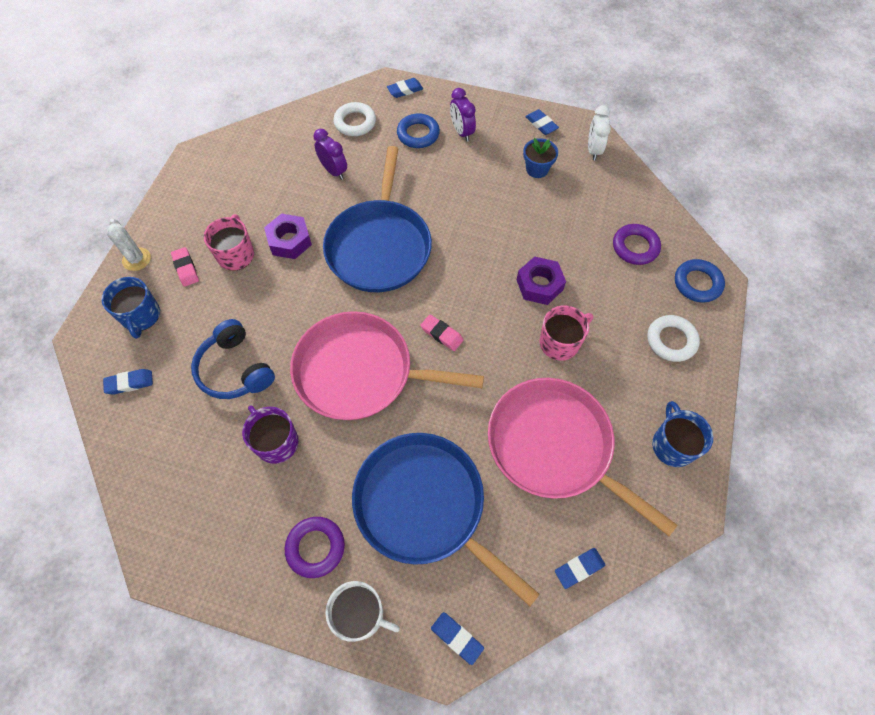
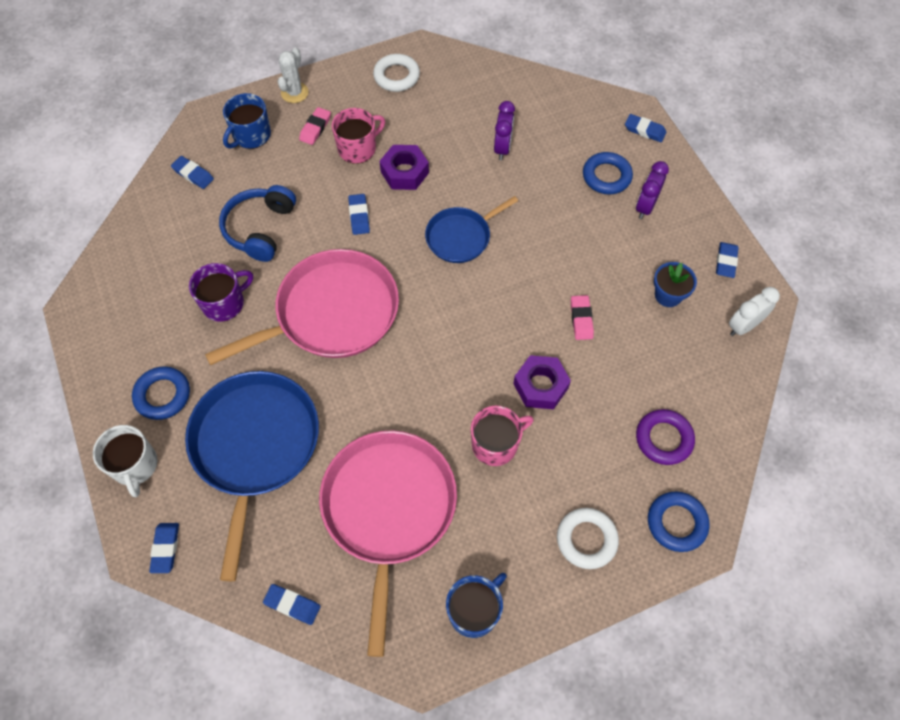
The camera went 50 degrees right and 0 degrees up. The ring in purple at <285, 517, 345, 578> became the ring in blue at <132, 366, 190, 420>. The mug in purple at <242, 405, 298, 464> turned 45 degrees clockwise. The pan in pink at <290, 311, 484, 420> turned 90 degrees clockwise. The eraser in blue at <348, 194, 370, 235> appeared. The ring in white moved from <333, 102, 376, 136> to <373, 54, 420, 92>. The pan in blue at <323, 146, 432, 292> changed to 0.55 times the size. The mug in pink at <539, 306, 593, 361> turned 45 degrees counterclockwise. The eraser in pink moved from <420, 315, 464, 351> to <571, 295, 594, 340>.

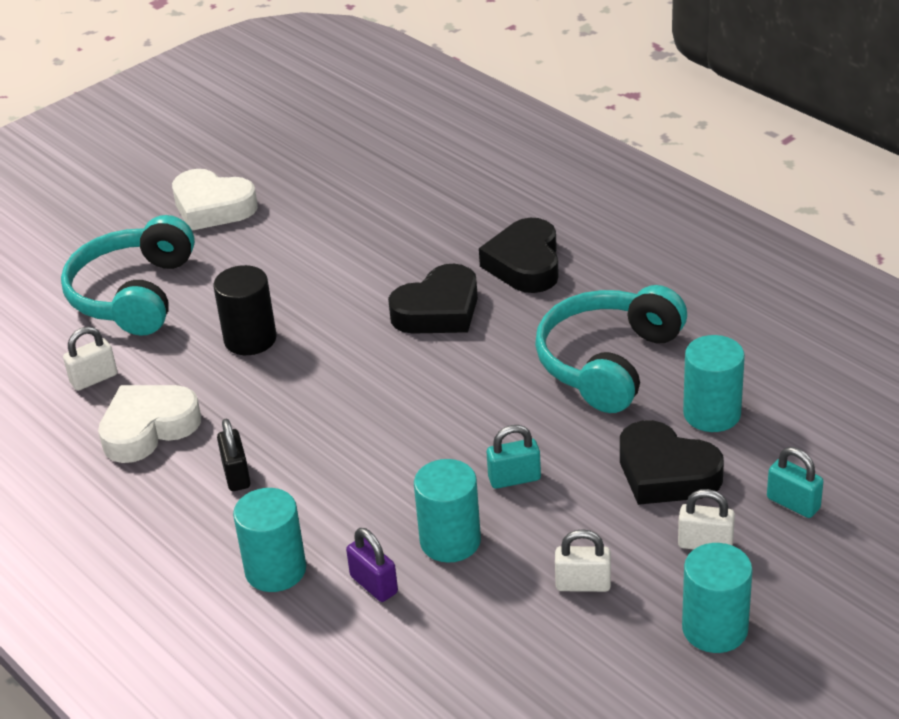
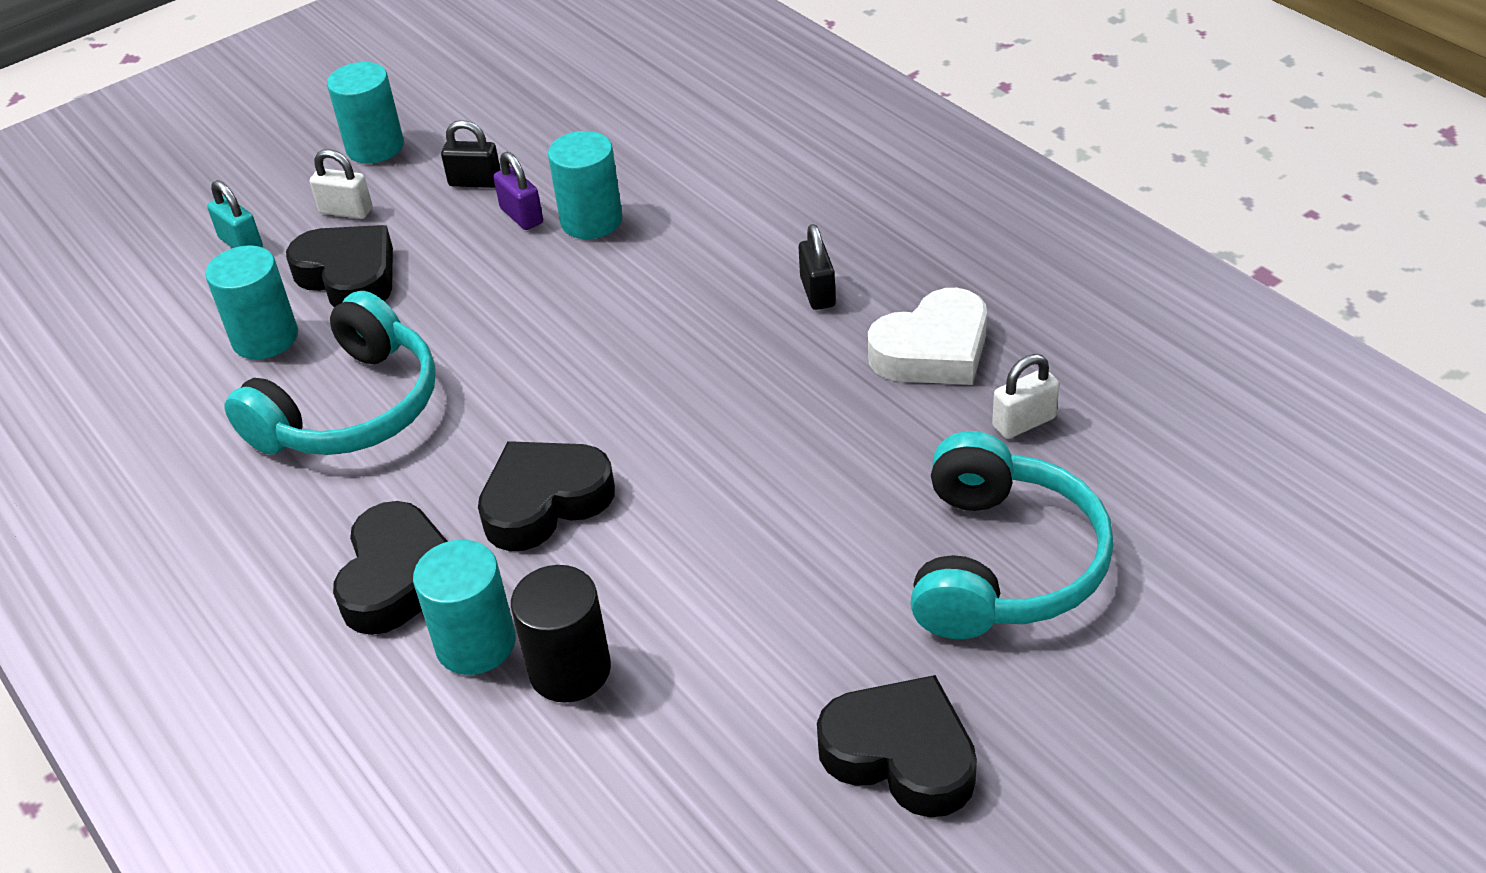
The camera went 175 degrees left and 5 degrees up. The cylinder in turquoise moved from <233, 488, 306, 592> to <413, 540, 516, 675>. The padlock in white at <555, 529, 611, 592> became the padlock in black at <441, 120, 501, 188>. The padlock in purple moved from <346, 528, 398, 602> to <493, 152, 543, 230>. The cylinder in black moved from <213, 265, 277, 355> to <511, 565, 611, 703>. The heart in white at <172, 169, 258, 231> became the heart in black at <817, 675, 977, 818>. The padlock in turquoise at <487, 425, 541, 489> disappeared.

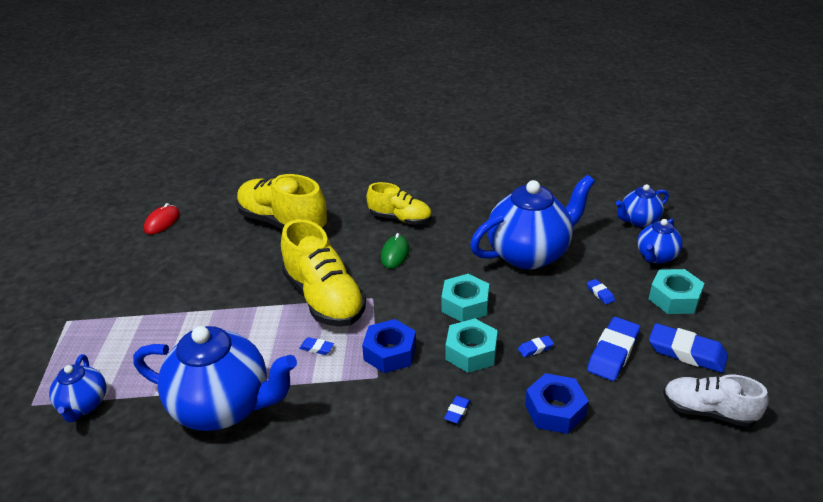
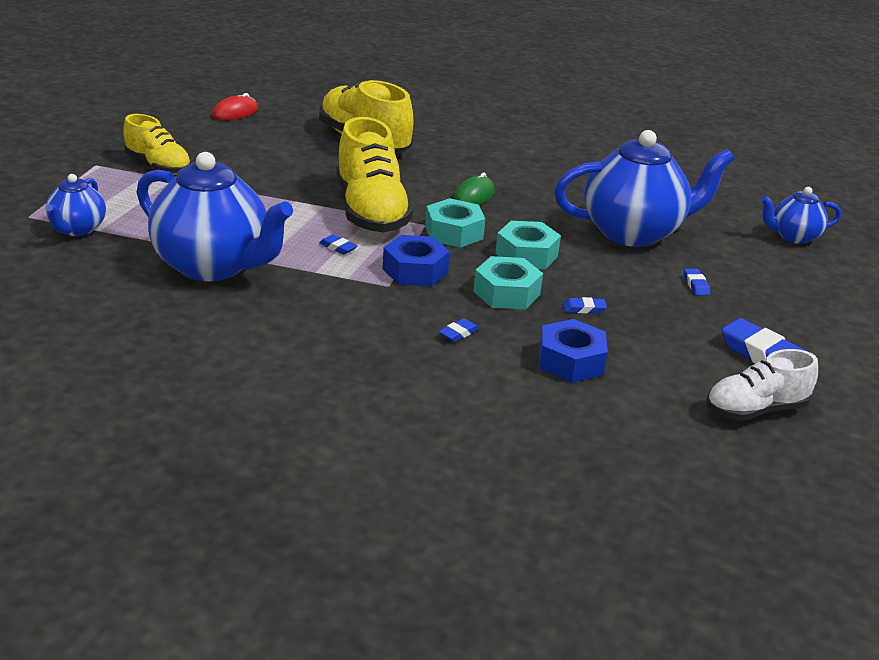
The camera went 15 degrees right and 5 degrees down. The shoe in yellow moved from <367, 182, 432, 225> to <123, 114, 191, 175>. The nut in turquoise moved from <649, 269, 705, 314> to <425, 198, 485, 248>. The shoe in white at <663, 375, 769, 427> turned 60 degrees counterclockwise. The eraser in blue at <587, 317, 640, 381> disappeared. The teapot in blue at <637, 218, 683, 264> disappeared.

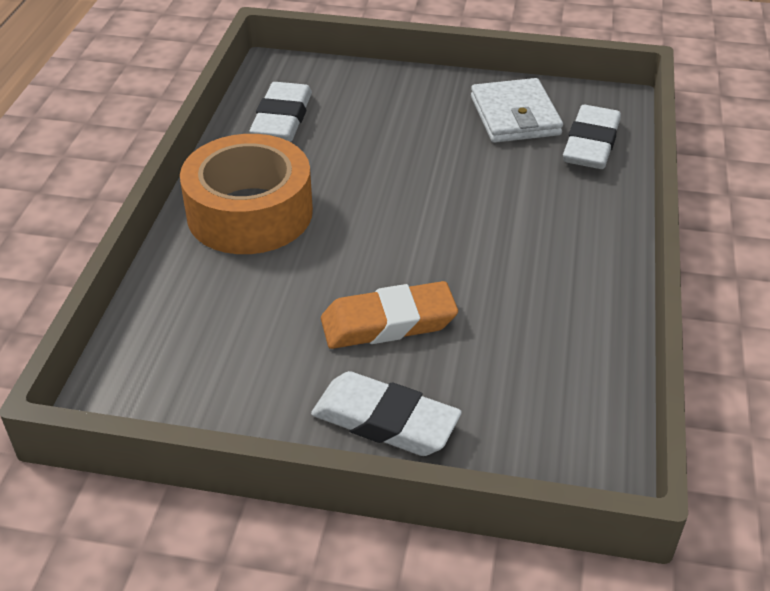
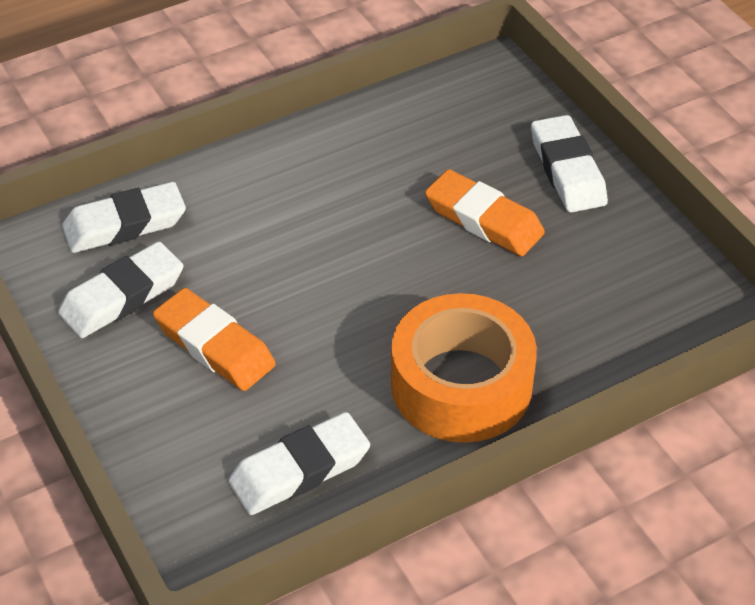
The camera went 130 degrees left and 5 degrees up. The wallet in white at <471, 78, 563, 143> was replaced by the eraser in white at <58, 242, 183, 338>. The eraser in orange at <153, 288, 276, 391> appeared.

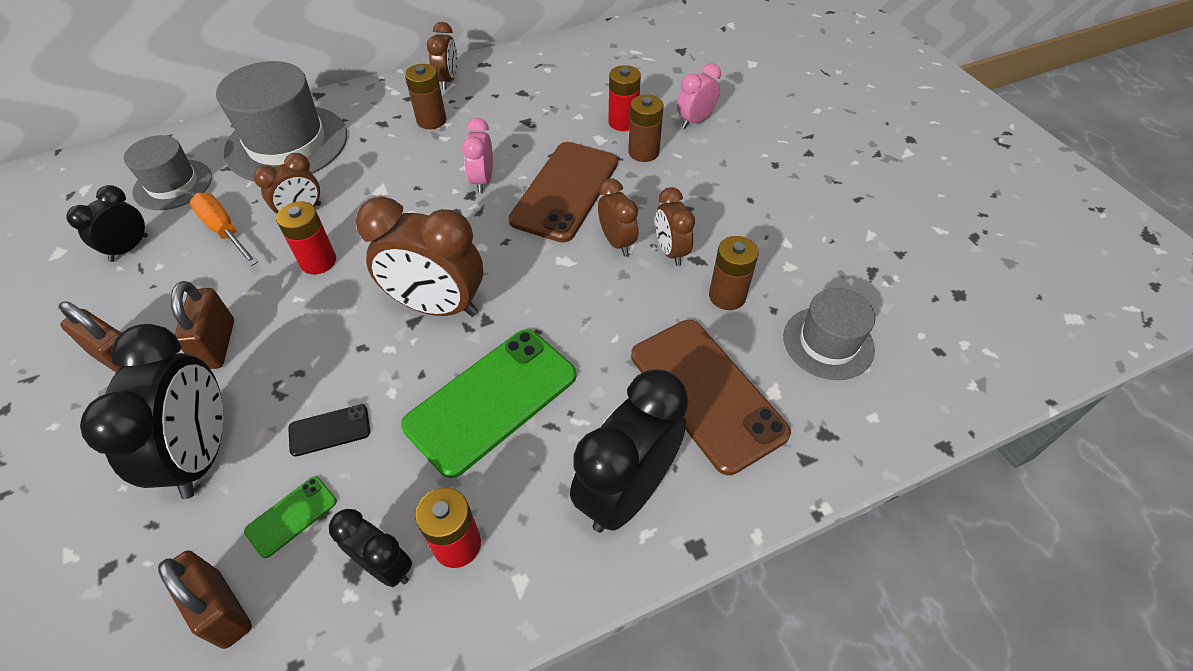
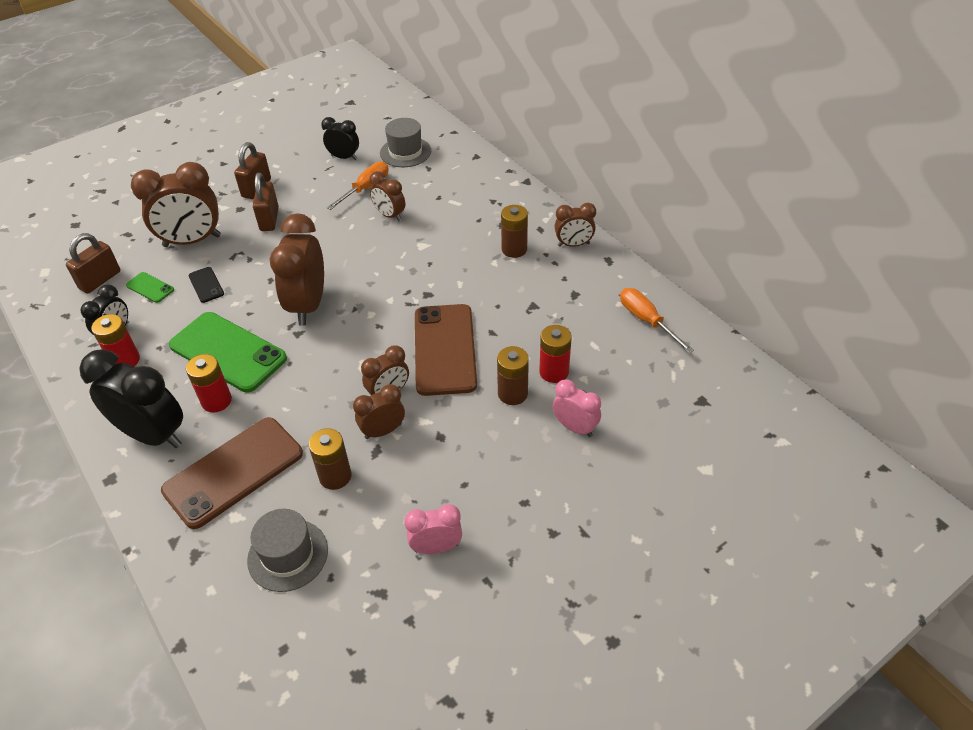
The camera went 80 degrees right and 5 degrees down. The clock in black at <80, 324, 223, 499> became the clock in brown at <131, 162, 221, 247>. The battery in red moved from <276, 202, 336, 274> to <186, 354, 232, 413>. The padlock in brown at <171, 281, 234, 369> turned 75 degrees counterclockwise. The clock in pink moved from <462, 118, 493, 193> to <404, 504, 462, 554>. The phone in brown at <509, 142, 618, 243> turned 75 degrees clockwise. The screwdriver in orange at <620, 288, 694, 353> appeared. The hat in grey at <216, 61, 347, 181> disappeared.

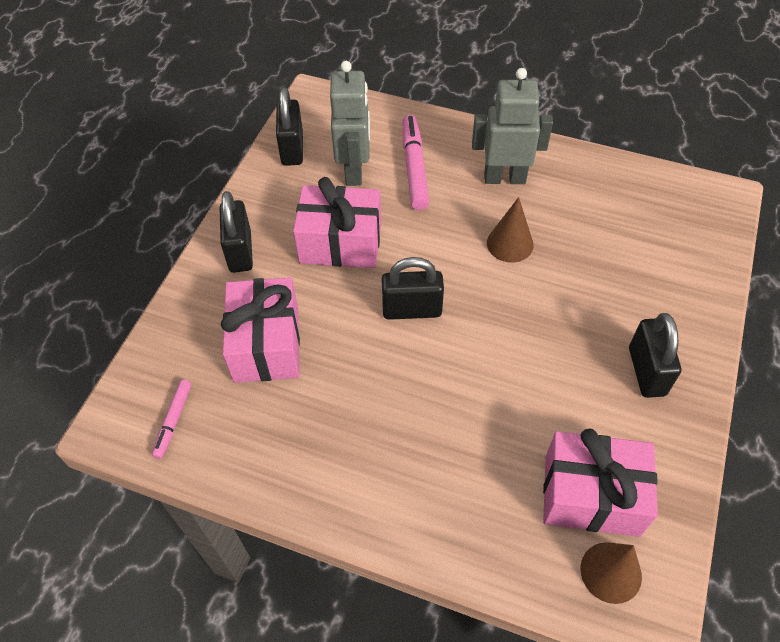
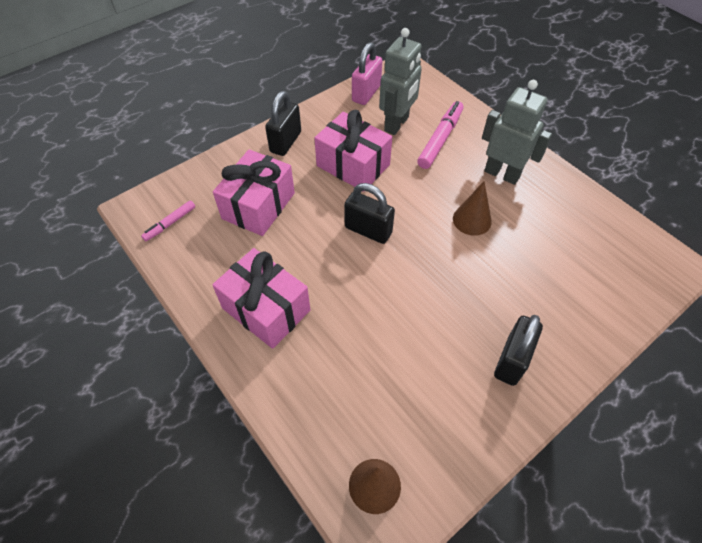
The camera went 30 degrees right and 0 degrees up. The gift in pink moved from <543, 428, 658, 537> to <212, 248, 310, 349>. The padlock in black at <276, 87, 303, 166> became the padlock in pink at <352, 42, 382, 105>.

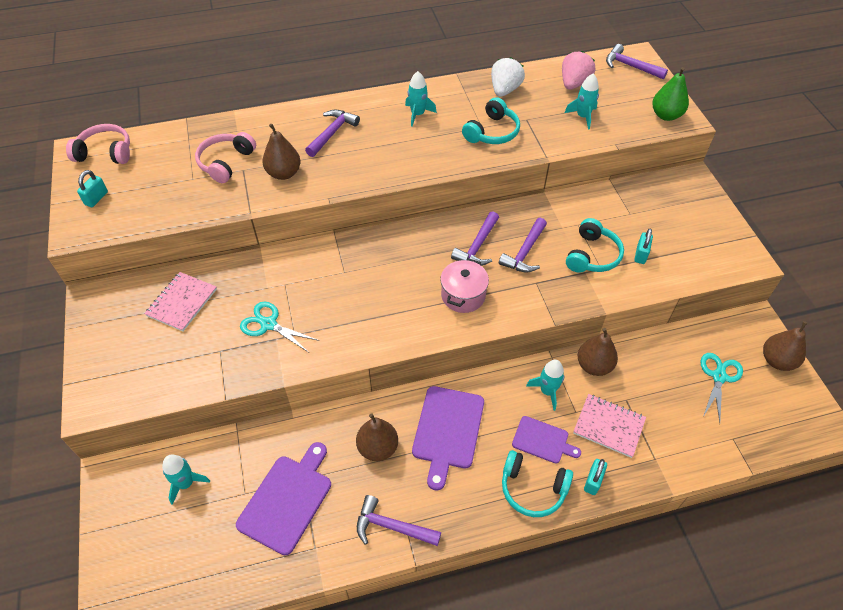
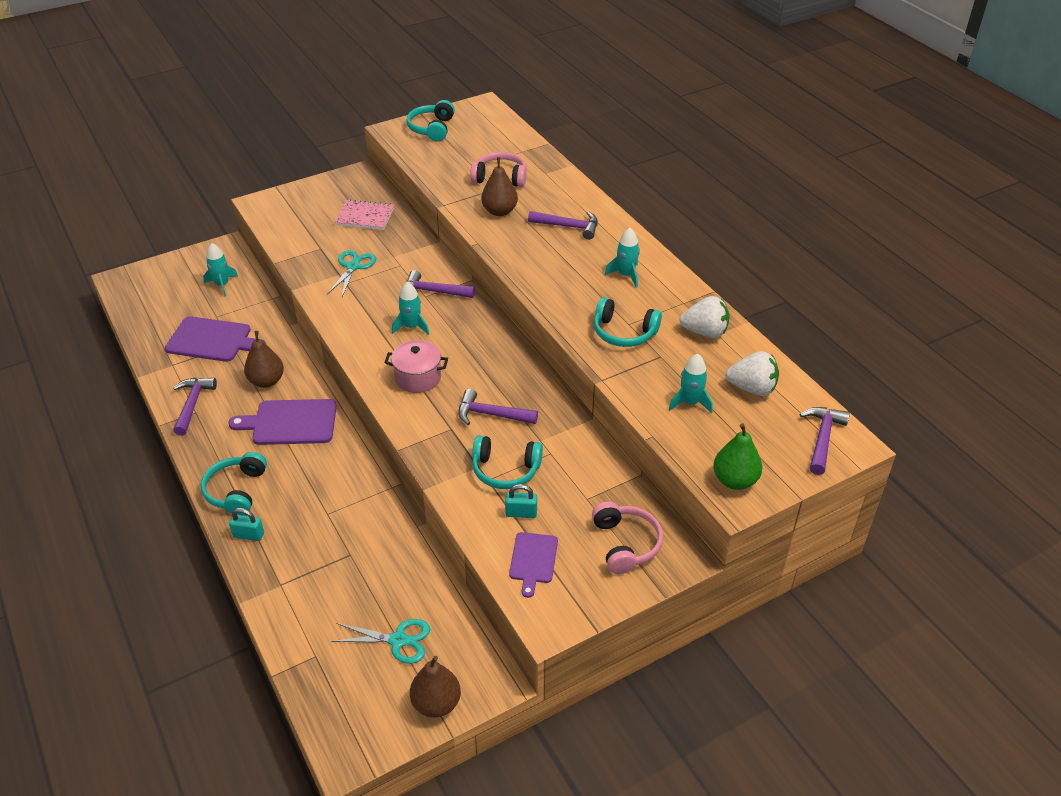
The camera went 75 degrees right and 10 degrees down. The rocket in turquoise moved from <526, 360, 565, 411> to <392, 282, 429, 335>. The padlock in turquoise at <77, 170, 108, 207> was replaced by the headphones in turquoise at <406, 100, 455, 142>. The hammer in purple moved from <451, 211, 499, 266> to <407, 270, 475, 298>. The cutting board in purple moved from <512, 416, 581, 463> to <509, 532, 558, 598>. The headphones in pink moved from <66, 124, 130, 164> to <592, 502, 663, 574>. The strawberry in pink at <562, 51, 595, 90> became the strawberry in white at <725, 351, 779, 396>. The notebook in pink at <573, 394, 646, 458> disappeared. The pear in brown at <578, 328, 618, 376> disappeared.

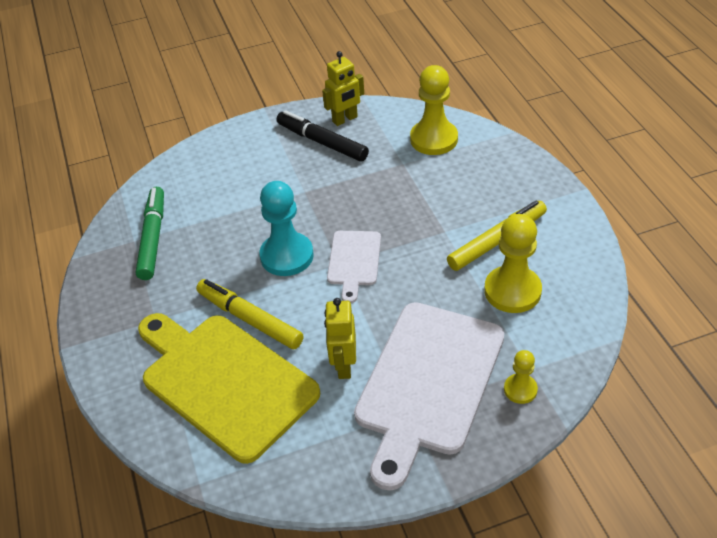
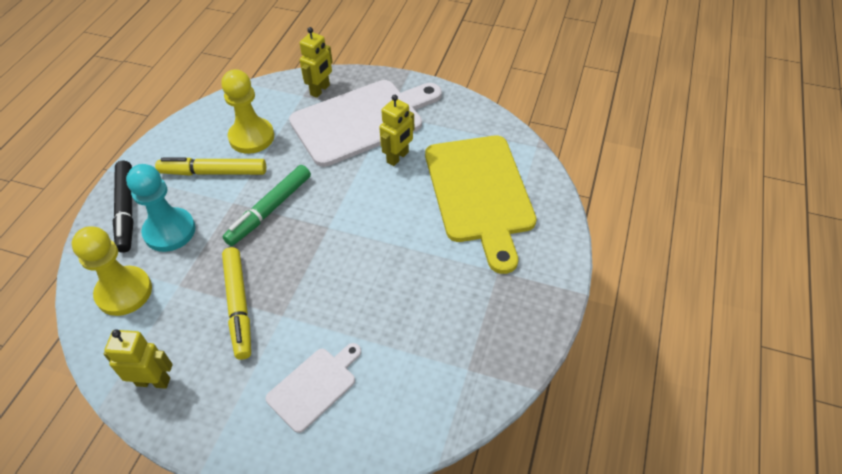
The camera went 145 degrees left and 5 degrees up. The marker in black moved from <276, 110, 369, 161> to <113, 161, 133, 253>. The pawn in turquoise moved from <259, 181, 314, 276> to <126, 164, 196, 252>. The marker in yellow moved from <196, 279, 304, 349> to <222, 247, 251, 360>. The marker in green moved from <136, 187, 164, 280> to <223, 165, 311, 246>. The cutting board in white moved from <327, 231, 381, 303> to <266, 343, 361, 433>. The pawn in yellow at <504, 350, 538, 404> was replaced by the robot in yellow at <300, 27, 333, 98>.

